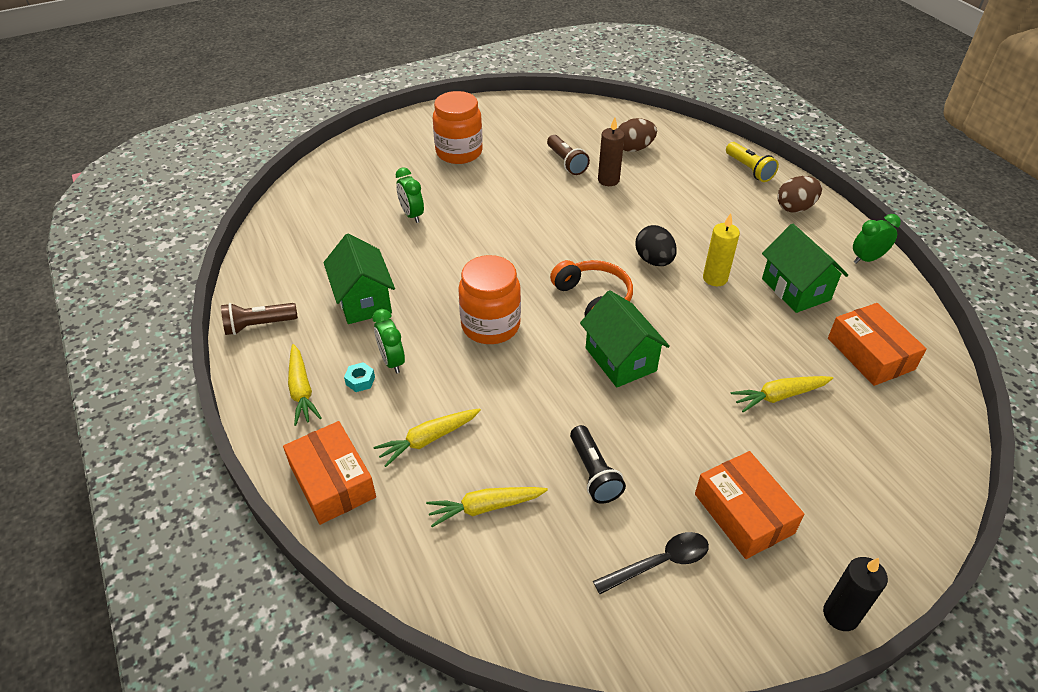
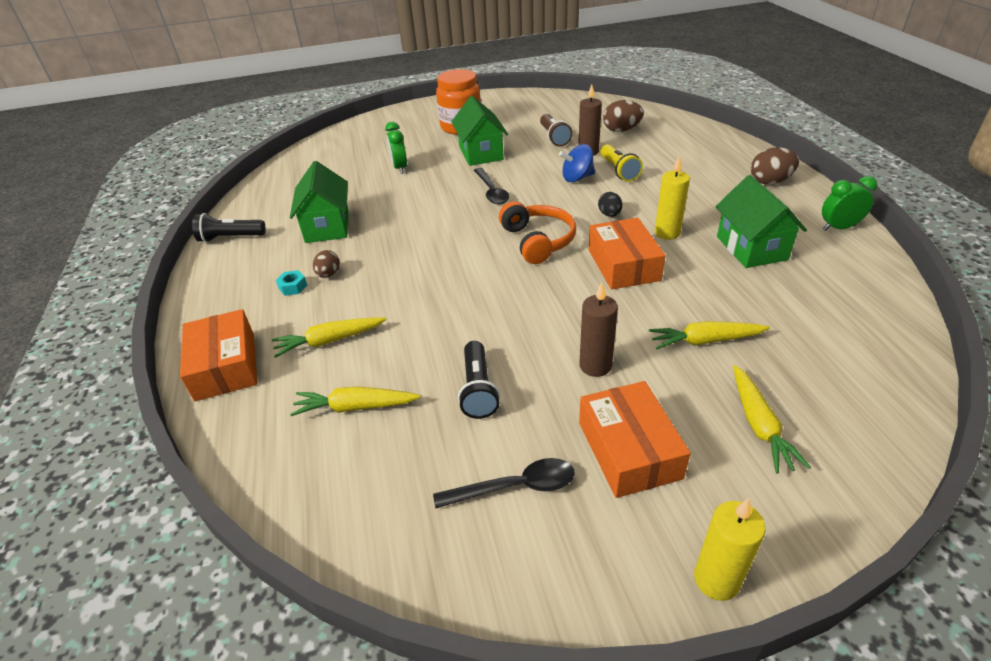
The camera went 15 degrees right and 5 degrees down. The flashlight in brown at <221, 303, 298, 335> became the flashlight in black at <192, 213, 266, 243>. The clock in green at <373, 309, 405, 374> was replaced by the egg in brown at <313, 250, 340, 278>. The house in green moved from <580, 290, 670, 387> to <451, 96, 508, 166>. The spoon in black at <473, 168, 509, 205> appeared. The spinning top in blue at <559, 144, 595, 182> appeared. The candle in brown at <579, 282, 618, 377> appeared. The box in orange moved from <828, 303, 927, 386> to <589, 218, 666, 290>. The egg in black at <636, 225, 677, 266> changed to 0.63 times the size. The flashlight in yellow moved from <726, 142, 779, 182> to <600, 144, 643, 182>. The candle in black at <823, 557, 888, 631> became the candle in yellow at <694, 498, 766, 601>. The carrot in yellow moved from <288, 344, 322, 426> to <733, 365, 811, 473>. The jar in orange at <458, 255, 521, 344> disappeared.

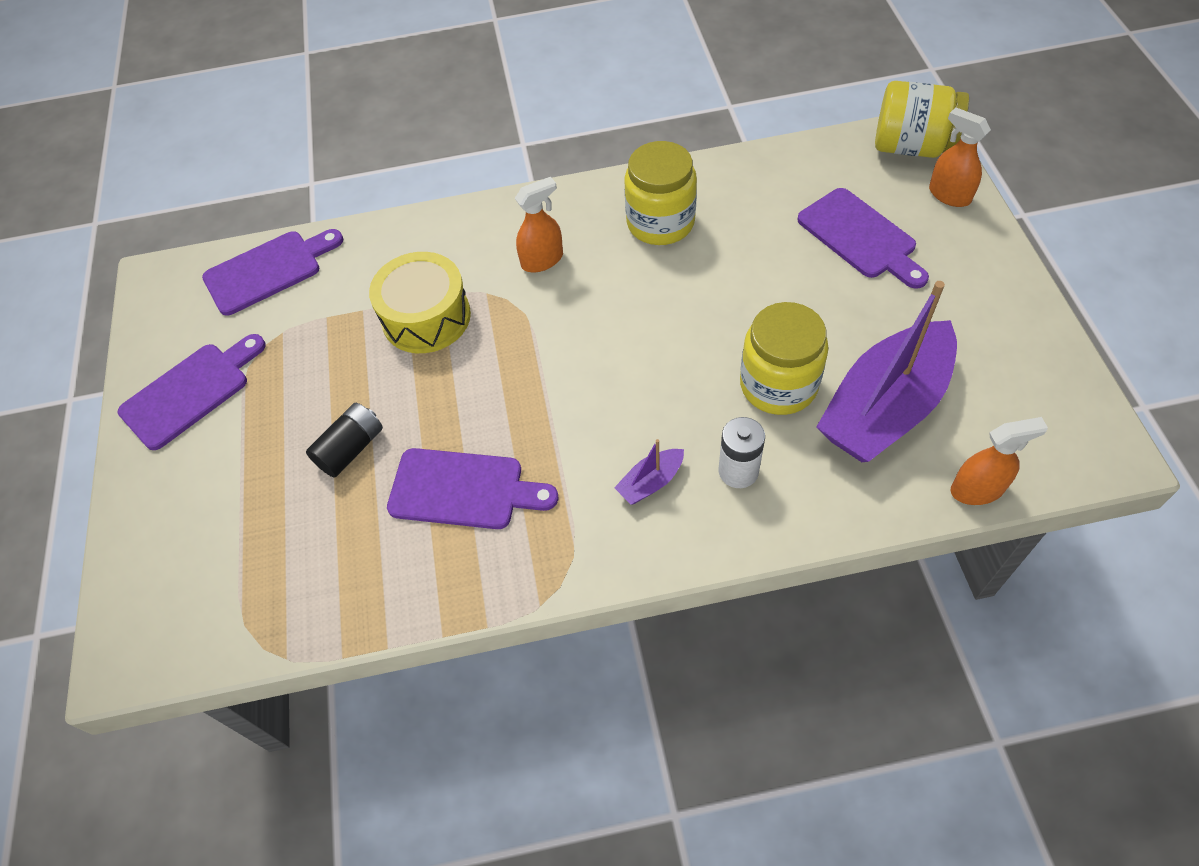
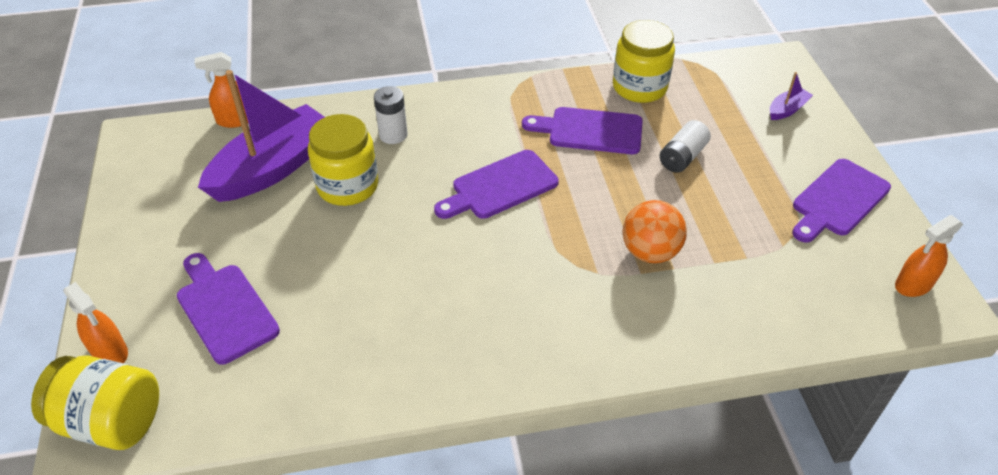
The camera went 175 degrees right and 10 degrees down. The cutting board in purple moved from <202, 229, 343, 316> to <434, 150, 559, 219>. The jar in yellow moved from <624, 141, 697, 245> to <613, 20, 675, 103>. The drum in yellow at <369, 252, 471, 353> was replaced by the ball in orange at <622, 200, 687, 263>. The battery in black at <306, 403, 383, 478> became the battery in white at <660, 120, 711, 173>. The boat in purple moved from <614, 439, 684, 505> to <770, 72, 813, 120>. The spray bottle in orange moved from <515, 177, 563, 272> to <895, 215, 963, 297>.

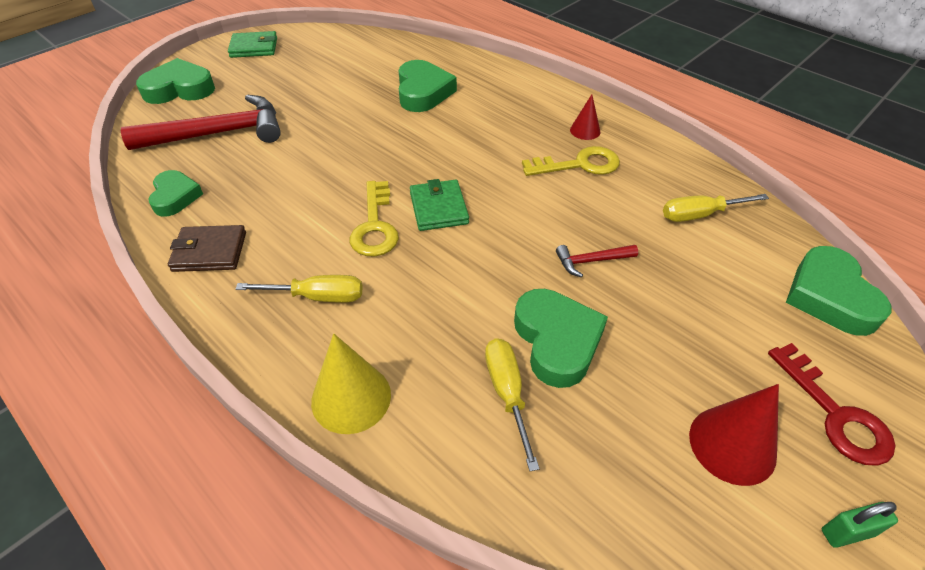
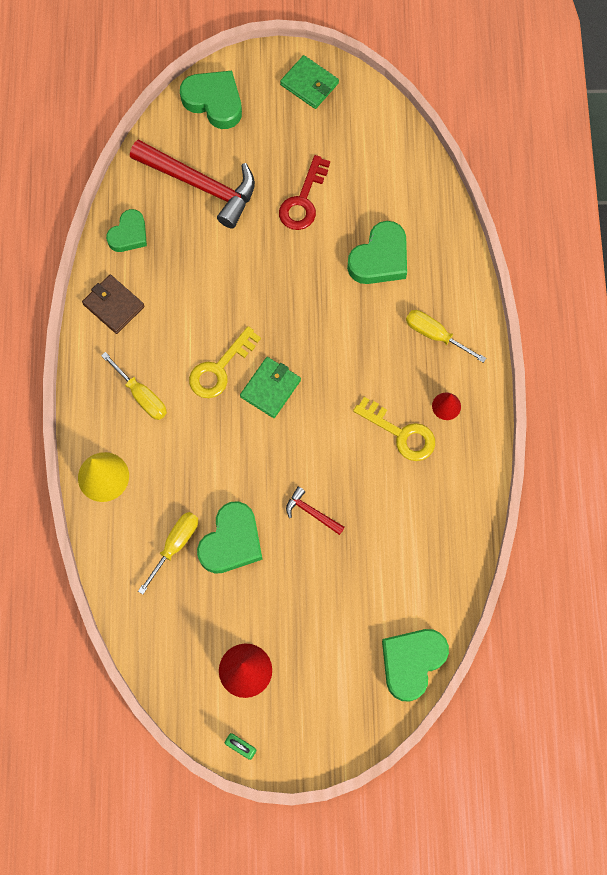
The camera went 45 degrees right and 25 degrees up. The key in red moved from <768, 343, 895, 466> to <279, 155, 330, 230>. The screwdriver in yellow moved from <663, 194, 769, 222> to <406, 310, 486, 363>.

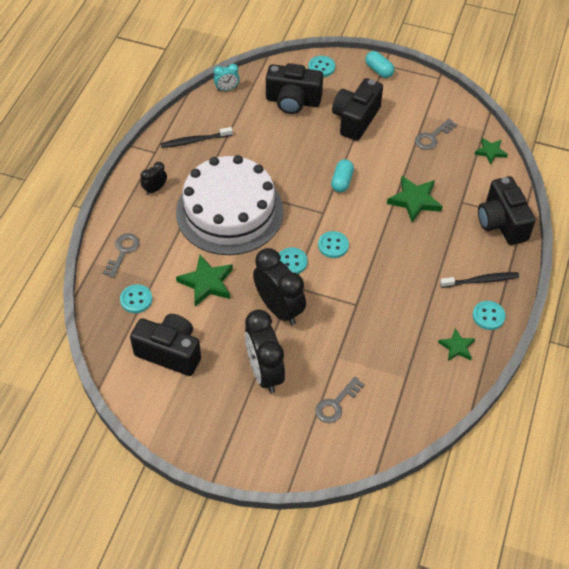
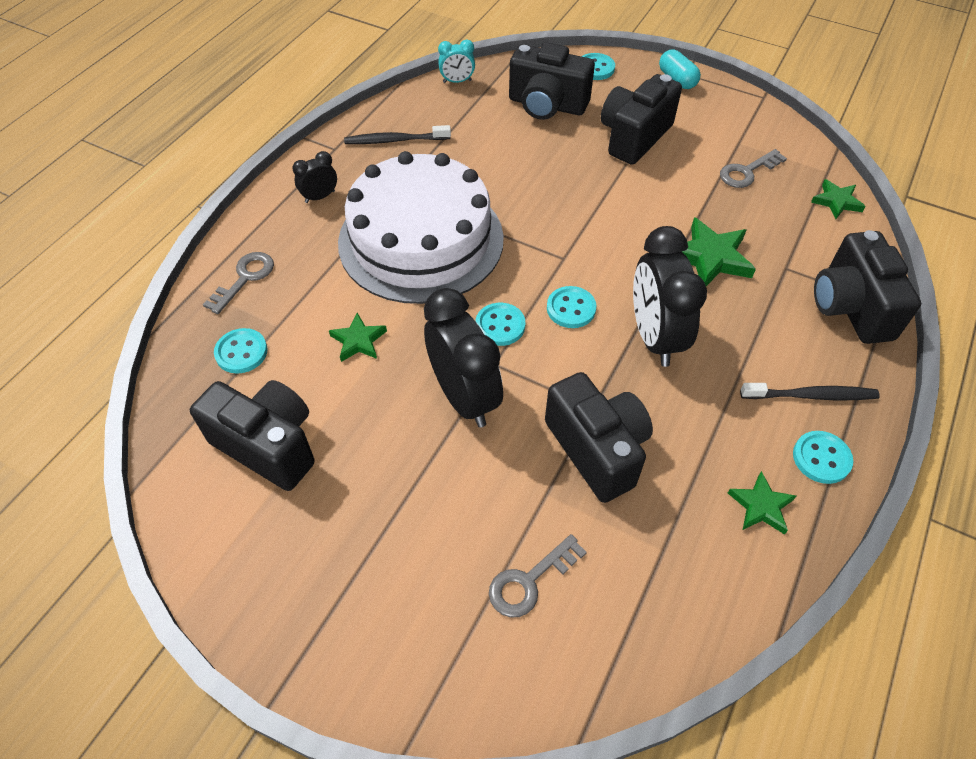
The camera went 10 degrees right and 0 degrees up. The star in green at <176, 255, 233, 307> changed to 0.61 times the size. The camera in black at <545, 372, 653, 503> appeared. The clock in black moved from <245, 310, 285, 394> to <633, 226, 707, 367>. The capsule in turquoise at <331, 159, 354, 192> disappeared.

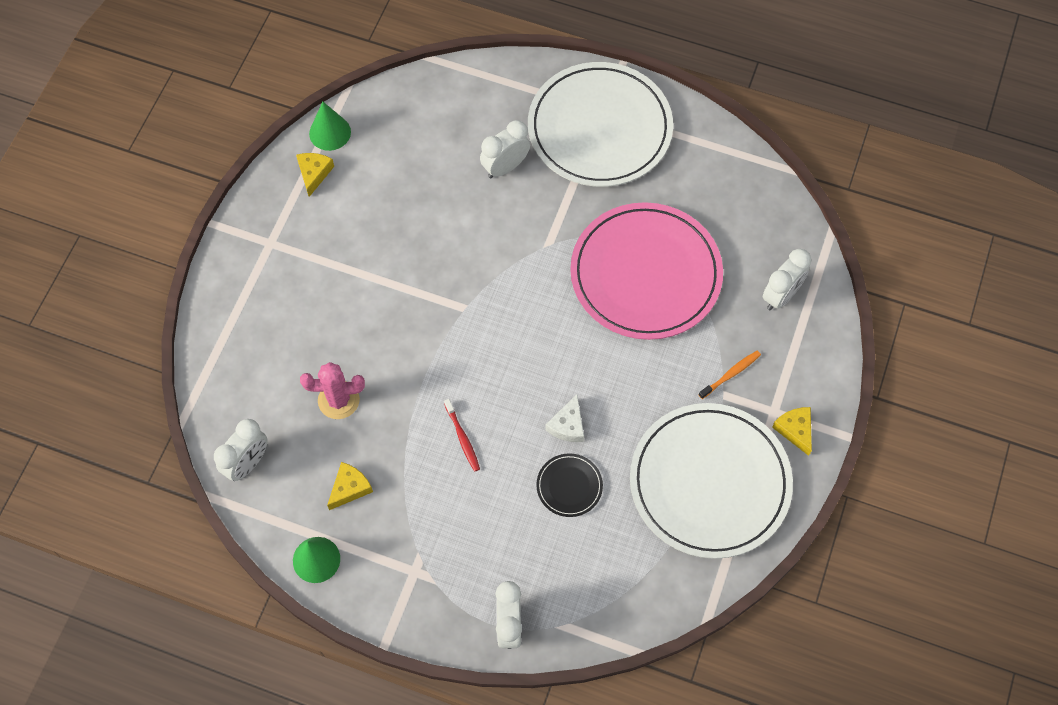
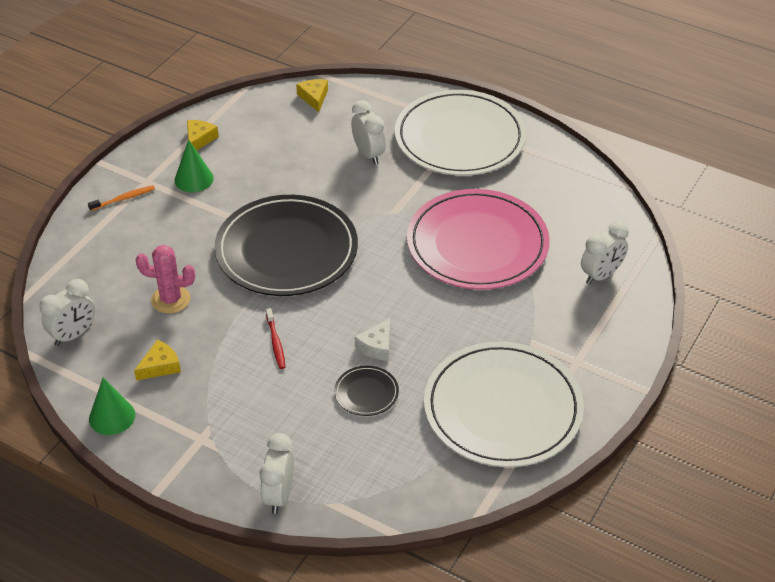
The camera went 10 degrees right and 20 degrees down. The toothbrush in orange moved from <698, 351, 761, 399> to <88, 185, 155, 211>. The cone in green moved from <309, 102, 351, 151> to <174, 139, 214, 192>. The plate in black at <214, 195, 358, 296> appeared. The cheese in yellow moved from <772, 407, 812, 456> to <296, 79, 328, 112>. The clock in white at <480, 120, 530, 178> turned 90 degrees clockwise.

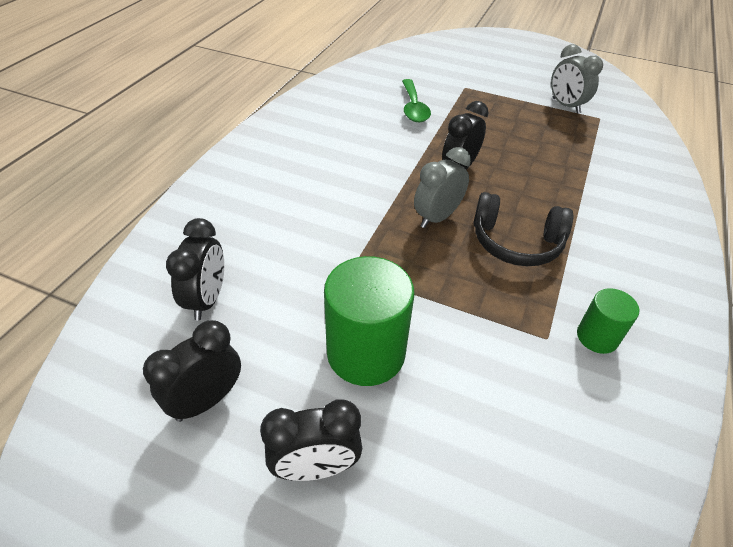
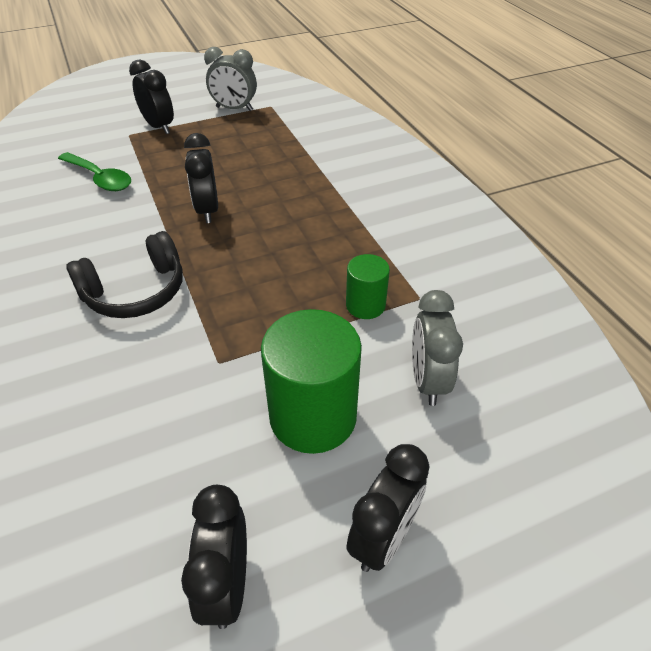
The camera went 45 degrees left and 0 degrees up. The headphones in black moved from <473, 192, 573, 266> to <66, 231, 183, 318>. The clock in black moved from <166, 218, 224, 320> to <129, 59, 174, 134>. The cylinder in green moved from <577, 288, 639, 354> to <346, 254, 390, 319>. The clock in grey moved from <414, 147, 471, 228> to <412, 290, 463, 406>.

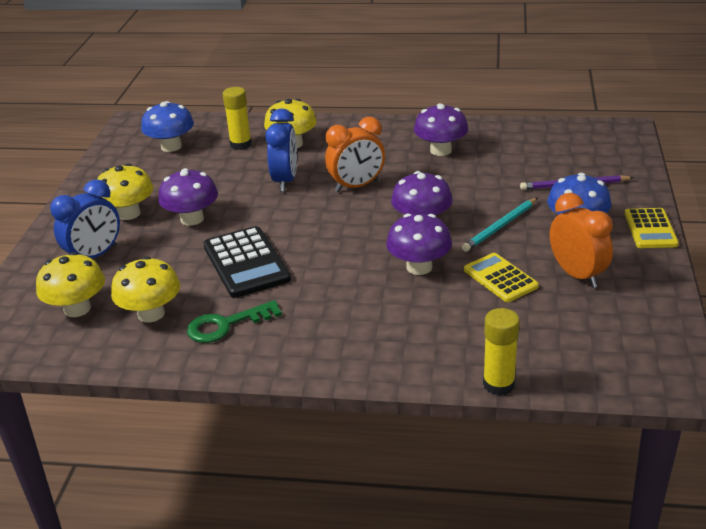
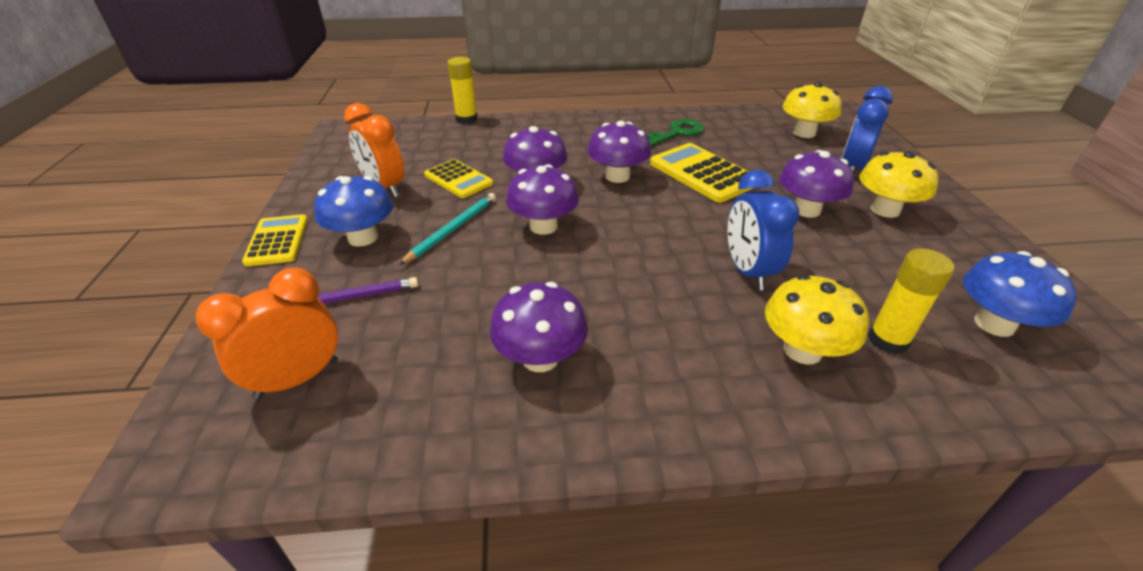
The camera went 165 degrees right and 5 degrees up. The clock in orange moved from <325, 117, 385, 192> to <196, 268, 338, 399>. The mushroom in purple at <588, 121, 651, 183> appeared. The calculator in black at <203, 226, 291, 298> became the calculator in yellow at <650, 143, 753, 203>. The mushroom in yellow at <111, 256, 180, 322> disappeared.

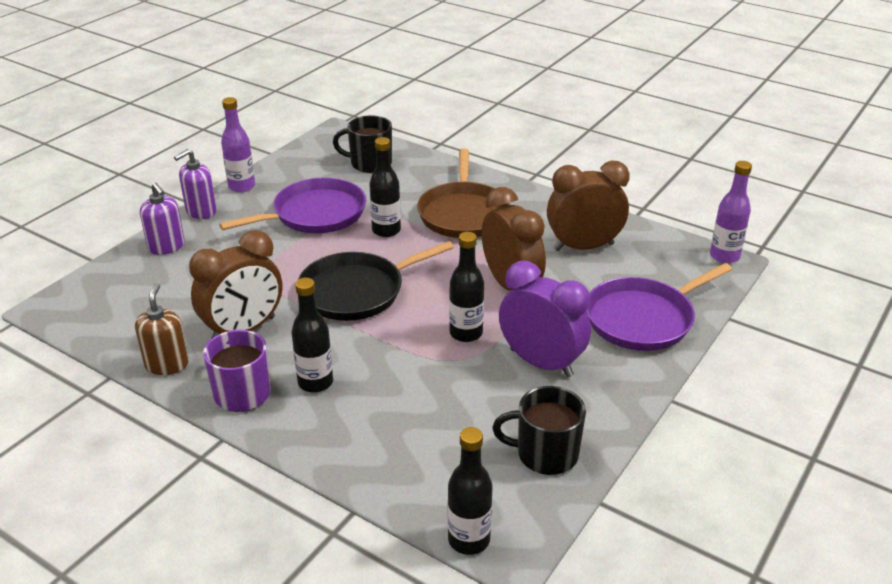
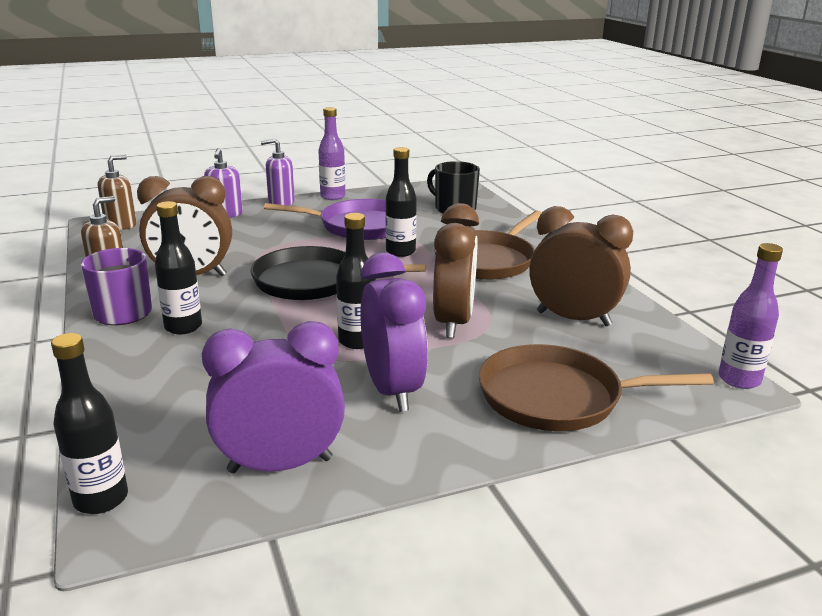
The camera went 35 degrees right and 10 degrees down. The soap dispenser in brown at <98, 155, 137, 230> appeared. The mug in black at <492, 386, 586, 475> was replaced by the clock in purple at <202, 321, 345, 473>. The pan in purple at <586, 263, 732, 351> became the pan in brown at <479, 344, 714, 431>.

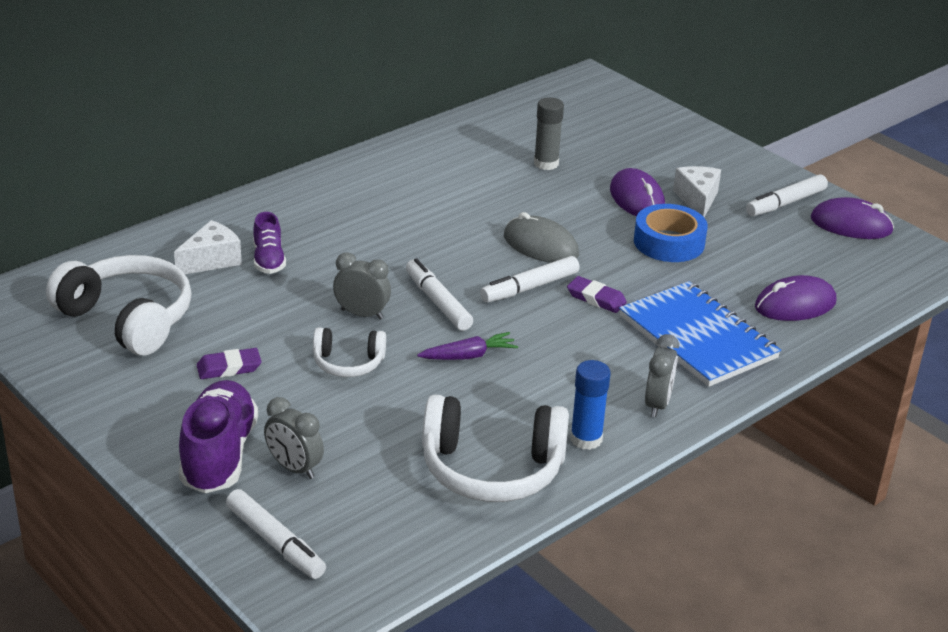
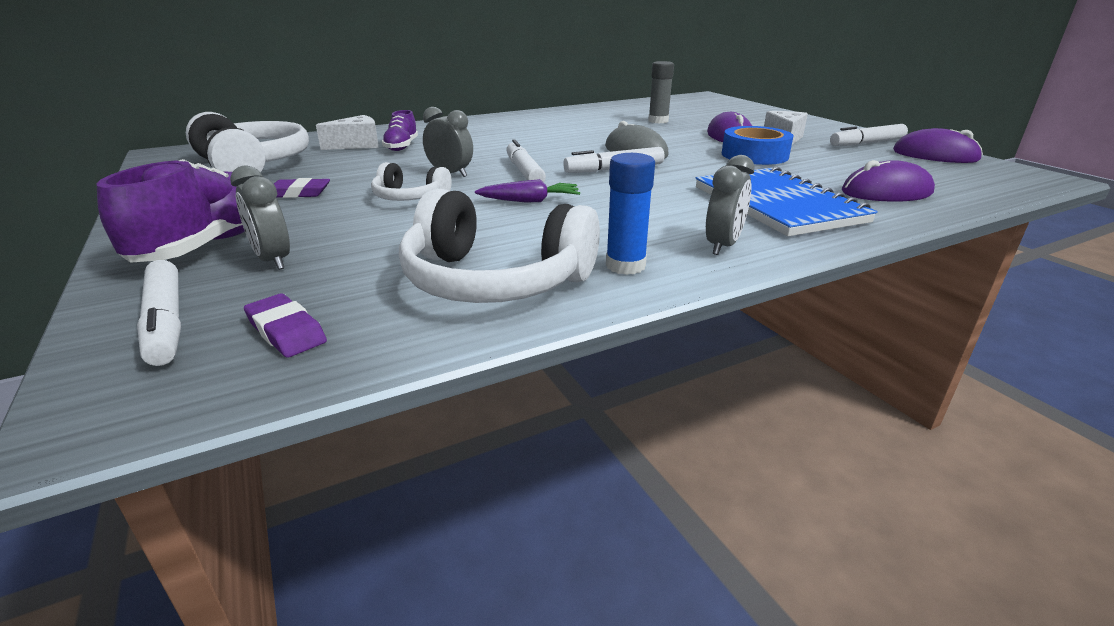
The camera went 15 degrees right and 5 degrees down. The eraser in purple moved from <567, 276, 627, 313> to <244, 293, 327, 358>.

